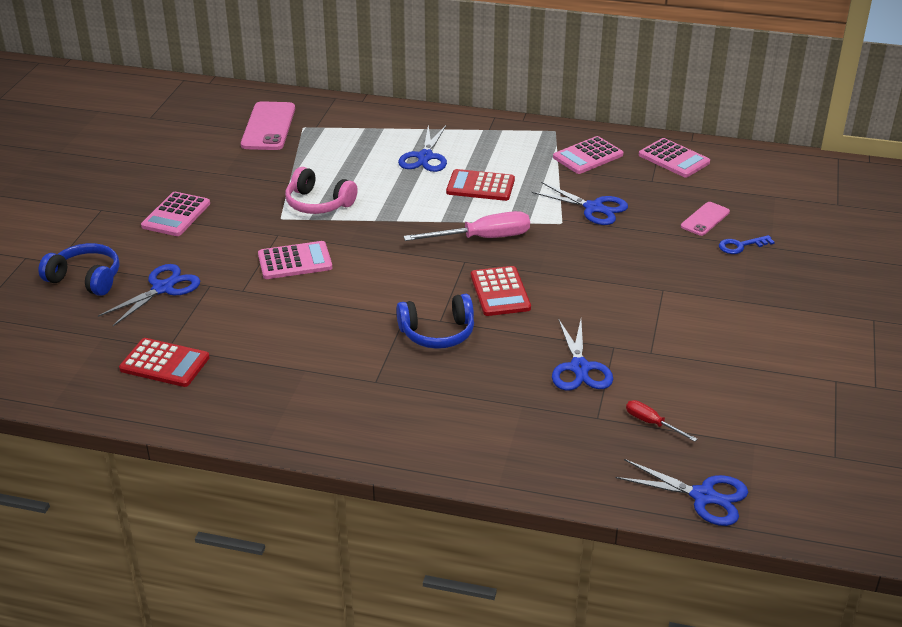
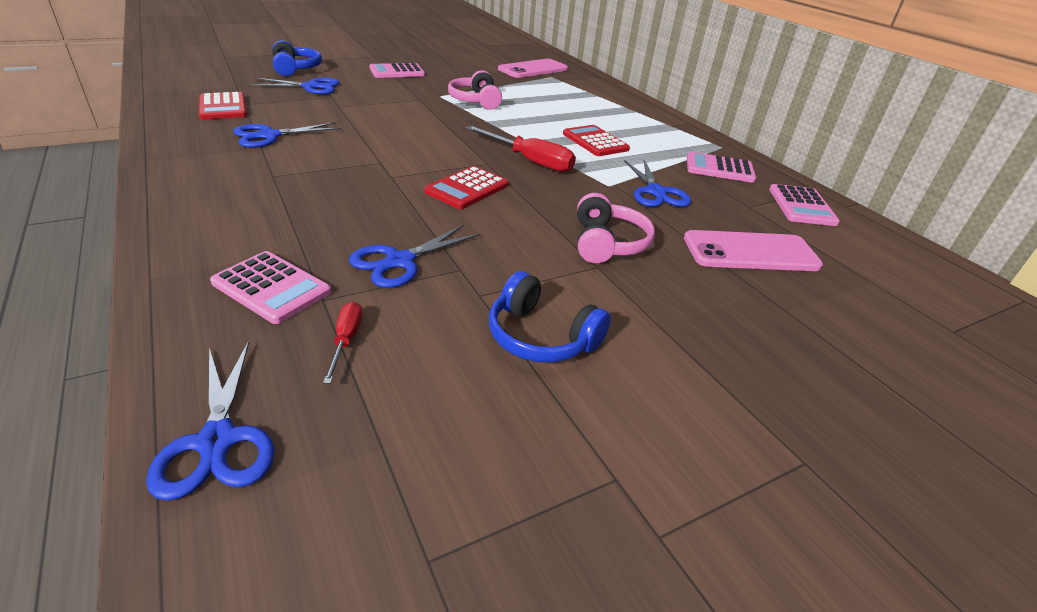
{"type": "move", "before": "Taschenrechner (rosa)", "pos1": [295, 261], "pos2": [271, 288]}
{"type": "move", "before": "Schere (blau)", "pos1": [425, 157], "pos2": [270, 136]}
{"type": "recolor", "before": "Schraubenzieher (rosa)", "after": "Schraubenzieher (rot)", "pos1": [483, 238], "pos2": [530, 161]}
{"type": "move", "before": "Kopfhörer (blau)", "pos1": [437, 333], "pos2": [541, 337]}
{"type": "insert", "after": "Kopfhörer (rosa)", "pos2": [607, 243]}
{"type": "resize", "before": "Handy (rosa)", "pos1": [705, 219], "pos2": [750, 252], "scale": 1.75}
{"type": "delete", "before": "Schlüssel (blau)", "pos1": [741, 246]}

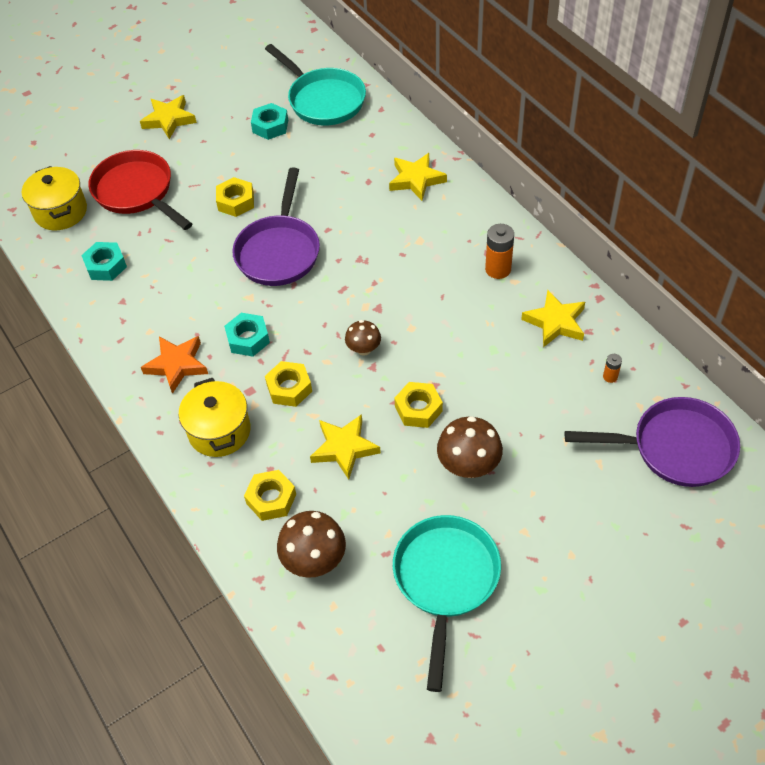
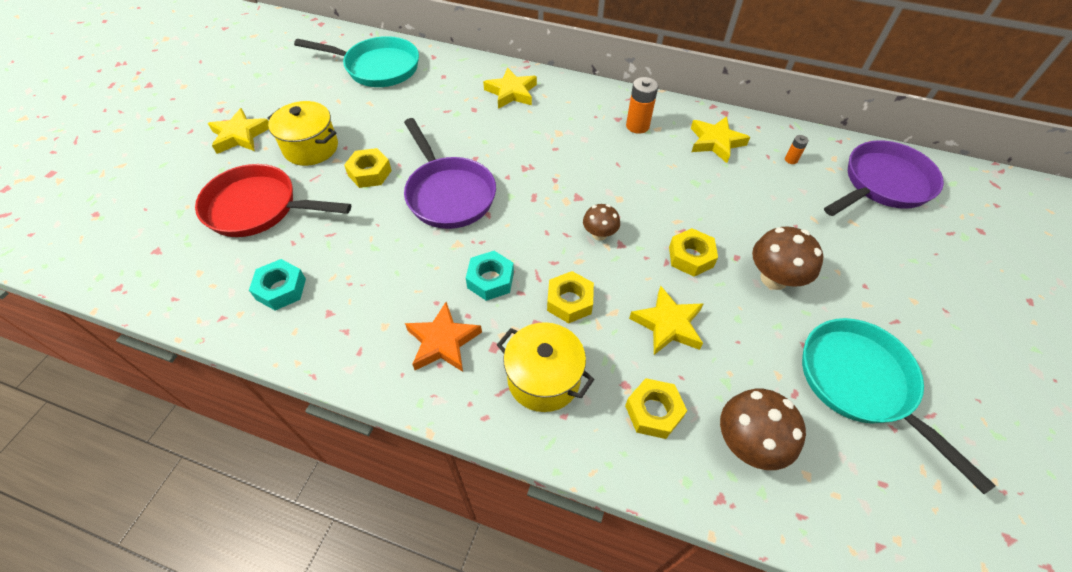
{"type": "move", "before": "Kochtopf (gelb)", "pos1": [61, 212], "pos2": [311, 148]}
{"type": "delete", "before": "Sechskantmutter (türkis)", "pos1": [270, 126]}

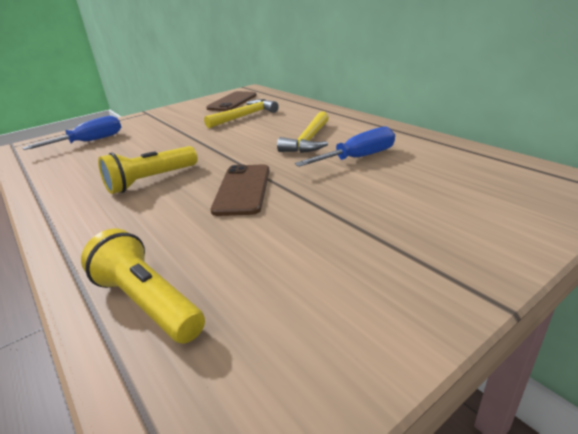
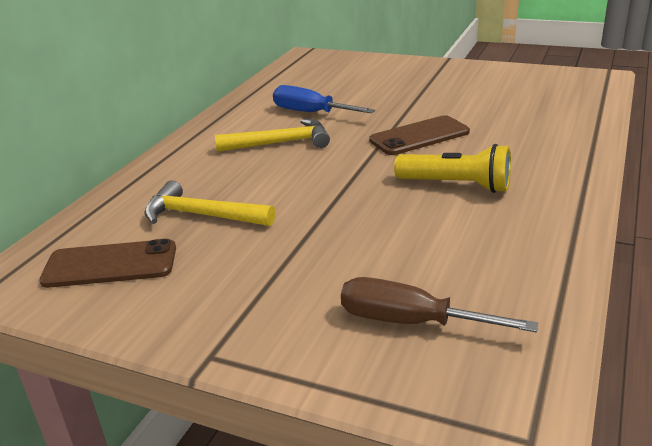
{"type": "recolor", "before": "Schraubenzieher (blau)", "after": "Schraubenzieher (braun)", "pos1": [89, 141], "pos2": [410, 322]}
{"type": "delete", "before": "Taschenlampe (gelb)", "pos1": [147, 303]}

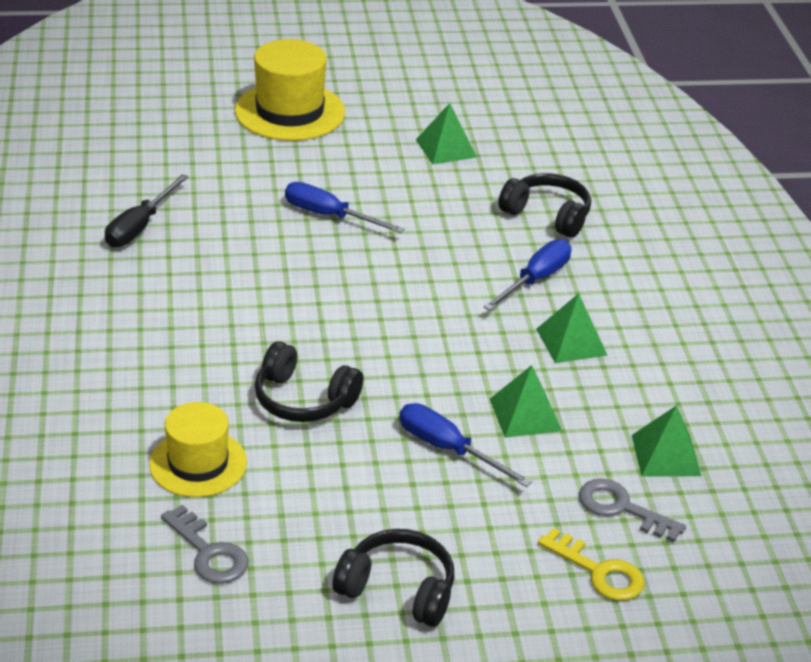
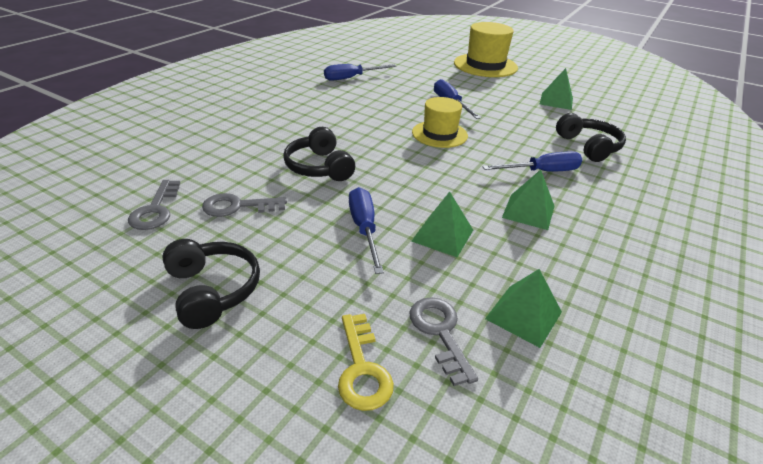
{"type": "insert", "after": "Schlüssel (grau)", "pos2": [238, 206]}
{"type": "recolor", "before": "Schraubenzieher (schwarz)", "after": "Schraubenzieher (blau)", "pos1": [139, 226], "pos2": [351, 78]}
{"type": "move", "before": "Hut (gelb)", "pos1": [198, 463], "pos2": [439, 134]}

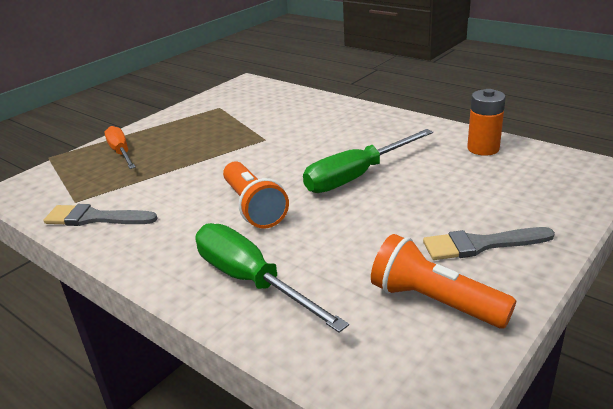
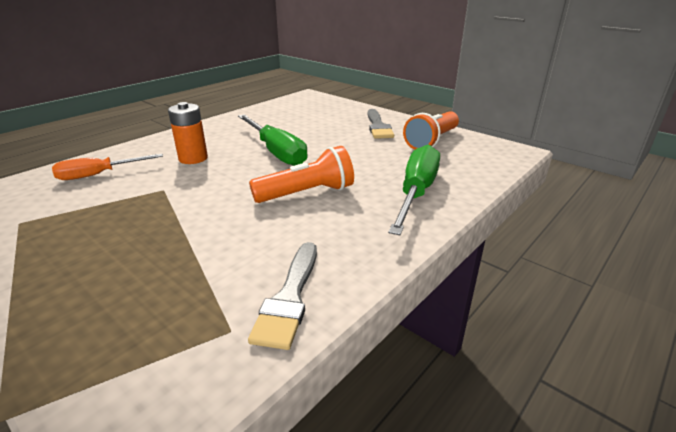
{"type": "move", "before": "Schraubenzieher (orange)", "pos1": [121, 152], "pos2": [99, 175]}
{"type": "move", "before": "Batterie (orange)", "pos1": [483, 148], "pos2": [193, 158]}
{"type": "rotate", "before": "Schraubenzieher (grün)", "pos1": [251, 281], "pos2": [416, 193], "turn": 150}

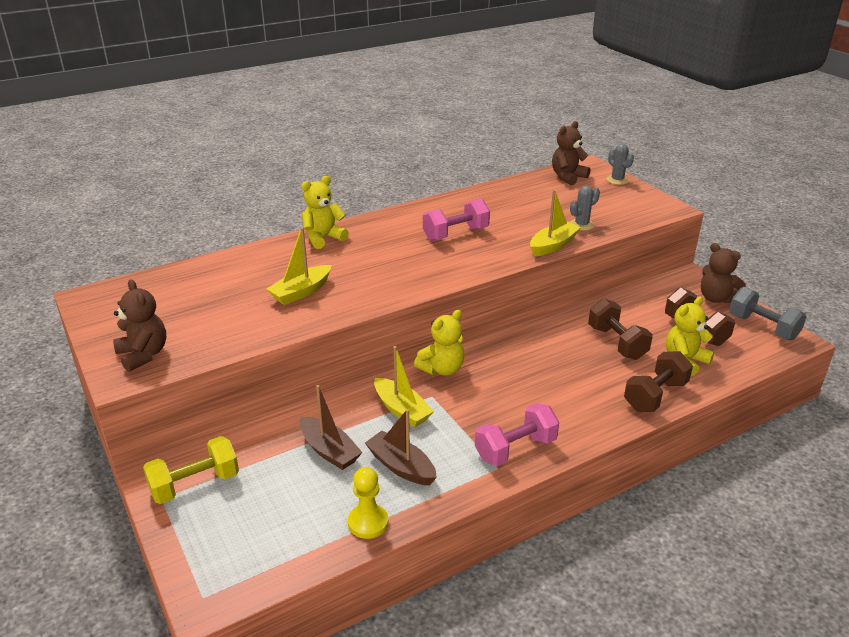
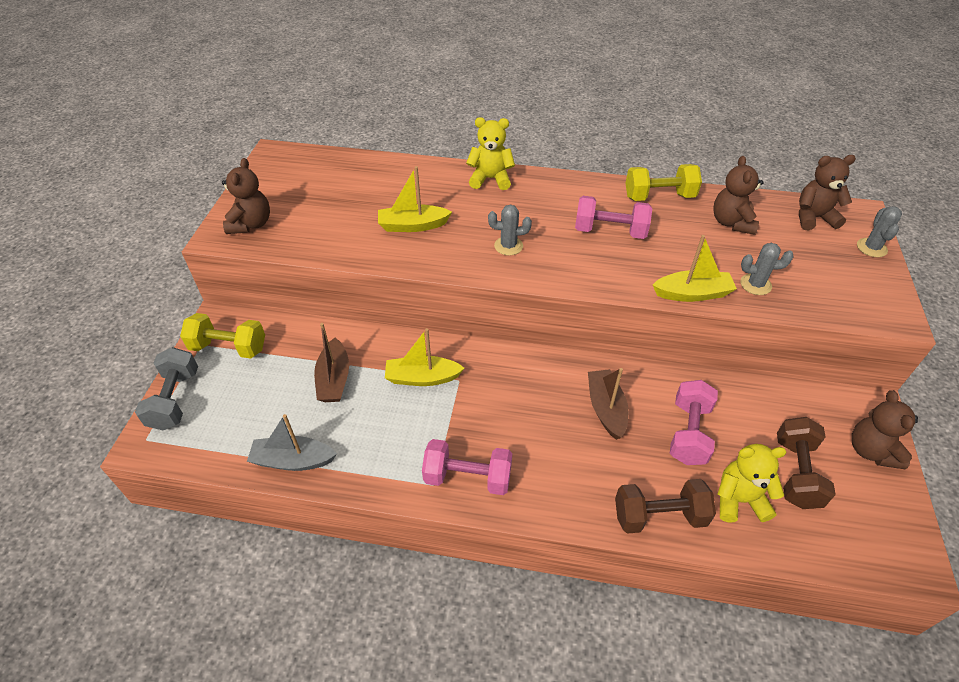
{"type": "move", "before": "Hantel (grau)", "pos1": [762, 327], "pos2": [175, 400]}
{"type": "replace", "before": "Bauer (gelb)", "after": "Boot (grau)", "pos1": [368, 522], "pos2": [293, 460]}
{"type": "rotate", "before": "Boot (gelb)", "pos1": [402, 410], "pos2": [422, 378], "turn": 90}
{"type": "insert", "after": "Kaktus (grau)", "pos2": [508, 246]}
{"type": "move", "before": "Boot (braun)", "pos1": [401, 466], "pos2": [606, 409]}
{"type": "insert", "after": "Hantel (gelb)", "pos2": [659, 196]}
{"type": "recolor", "before": "Hantel (braun)", "after": "Hantel (rosa)", "pos1": [616, 343], "pos2": [688, 433]}
{"type": "insert", "after": "Teddybär (braun)", "pos2": [731, 222]}
{"type": "delete", "before": "Teddybär (gelb)", "pos1": [442, 369]}

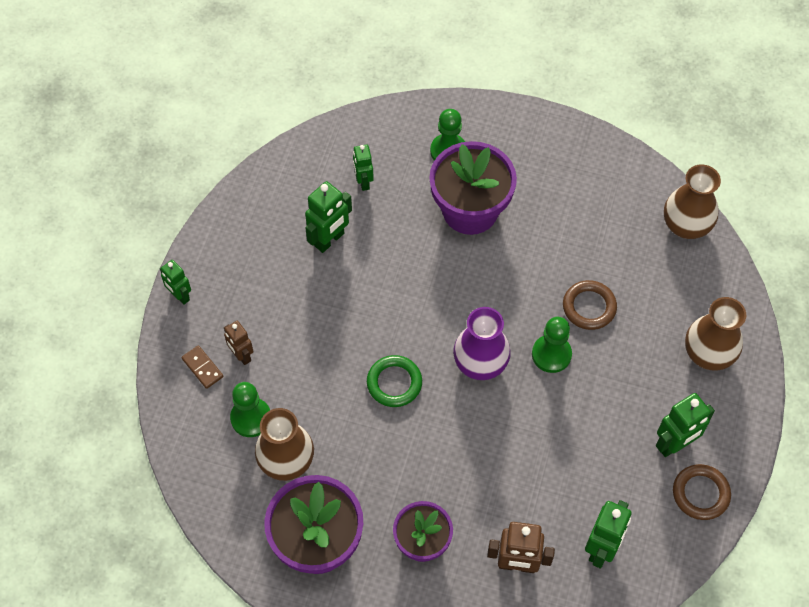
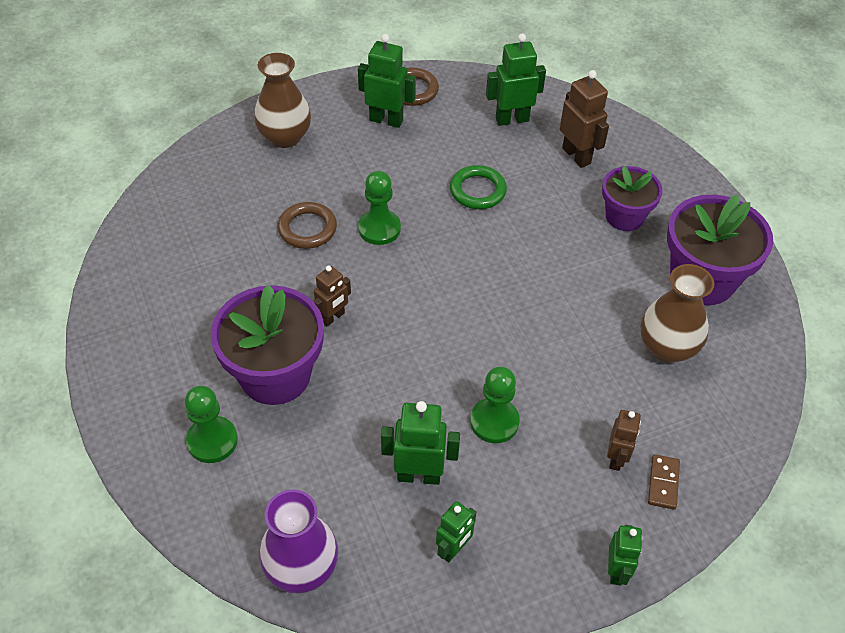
{"type": "move", "before": "Vase (lila)", "pos1": [480, 363], "pos2": [301, 568]}
{"type": "insert", "after": "Roboter (braun)", "pos2": [333, 317]}
{"type": "move", "before": "Roboter (grün)", "pos1": [363, 182], "pos2": [453, 549]}
{"type": "move", "before": "Ring (grün)", "pos1": [394, 383], "pos2": [477, 191]}
{"type": "move", "before": "Bauer (grün)", "pos1": [251, 418], "pos2": [494, 422]}
{"type": "delete", "before": "Vase (braun)", "pos1": [686, 225]}

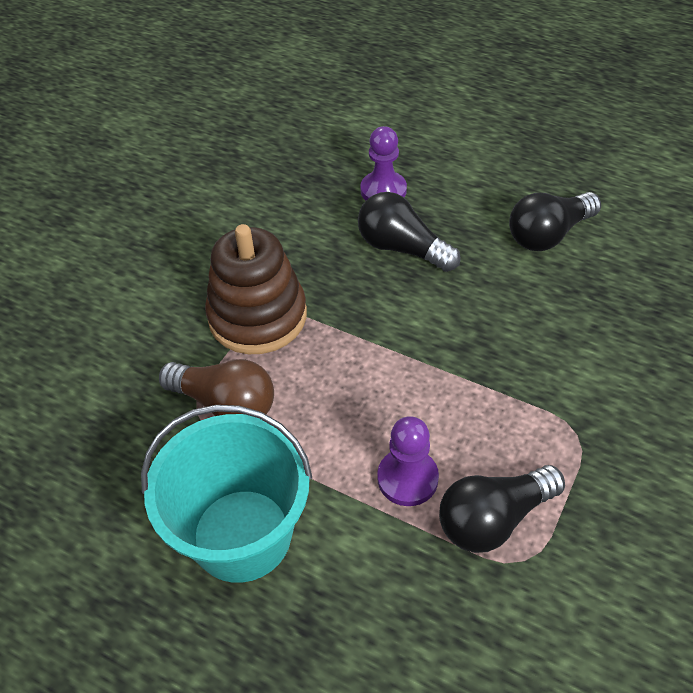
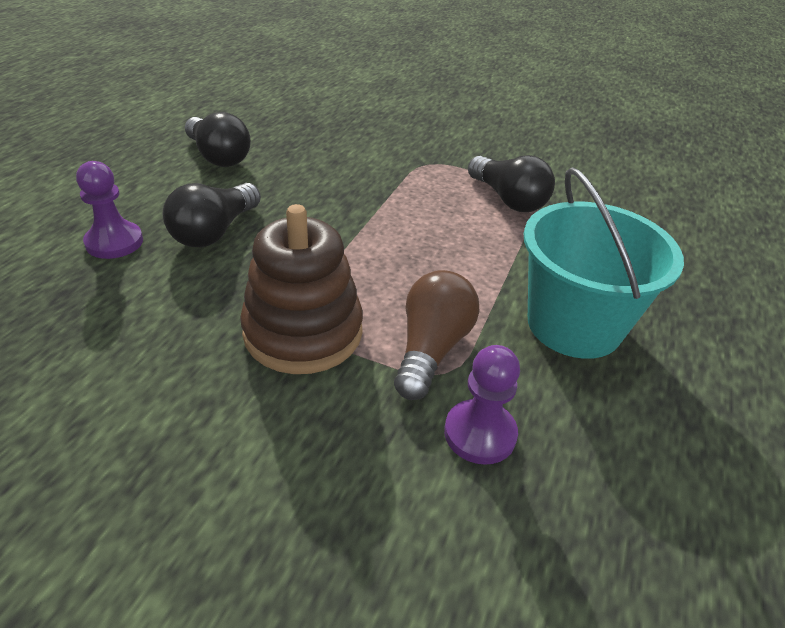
{"type": "move", "before": "Bauer (lila)", "pos1": [407, 478], "pos2": [480, 433]}

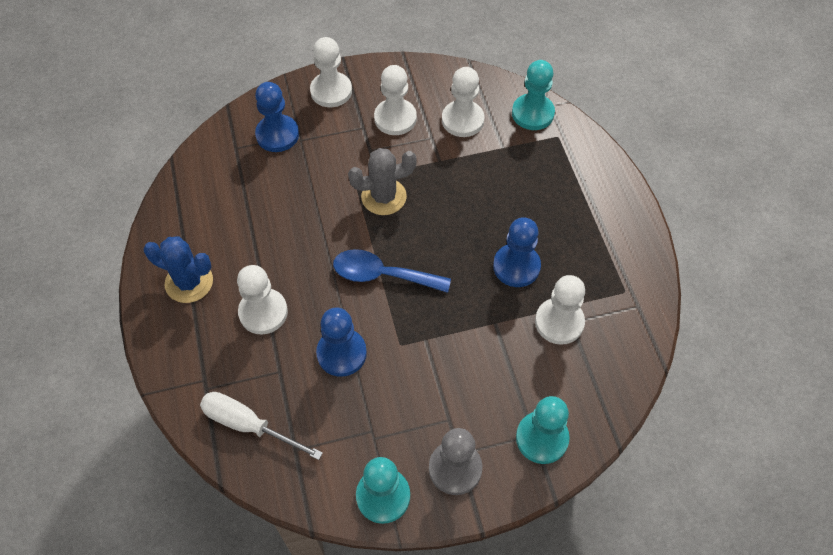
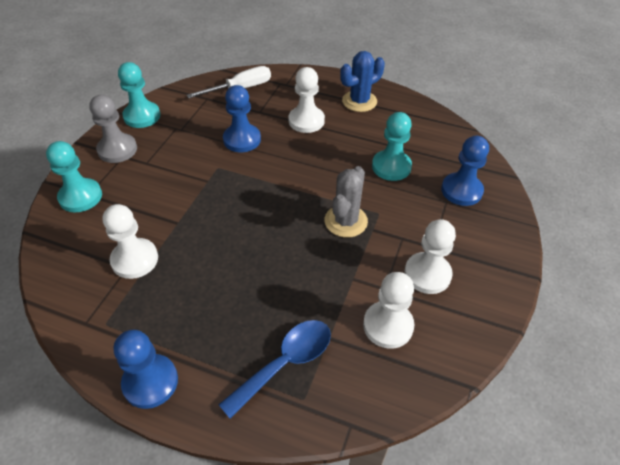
{"type": "move", "before": "Bauer (blau)", "pos1": [516, 266], "pos2": [150, 382]}
{"type": "move", "before": "Löffel (blau)", "pos1": [382, 275], "pos2": [286, 363]}
{"type": "move", "before": "Bauer (türkis)", "pos1": [532, 113], "pos2": [391, 167]}
{"type": "delete", "before": "Bauer (weiß)", "pos1": [331, 91]}

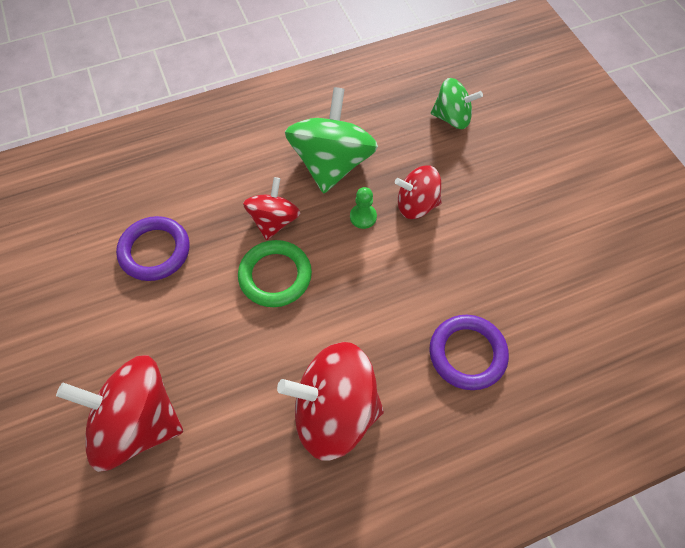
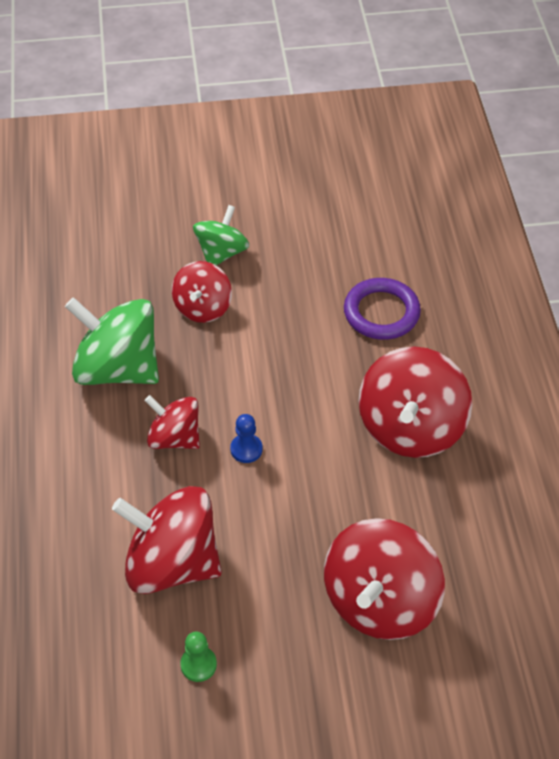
{"type": "replace", "before": "Ring (lila)", "after": "Kreisel (rot)", "pos1": [155, 251], "pos2": [172, 563]}
{"type": "move", "before": "Bauer (grün)", "pos1": [363, 217], "pos2": [198, 664]}
{"type": "move", "before": "Kreisel (grün)", "pos1": [452, 118], "pos2": [221, 253]}
{"type": "replace", "before": "Ring (grün)", "after": "Bauer (blau)", "pos1": [275, 276], "pos2": [246, 449]}

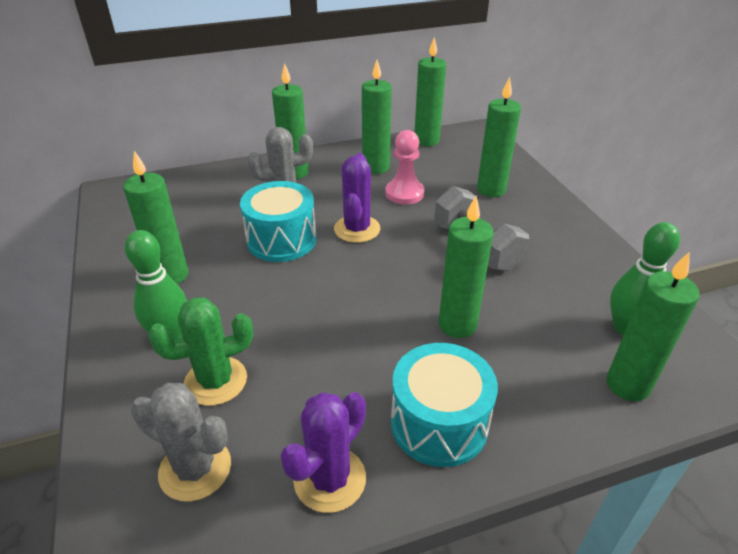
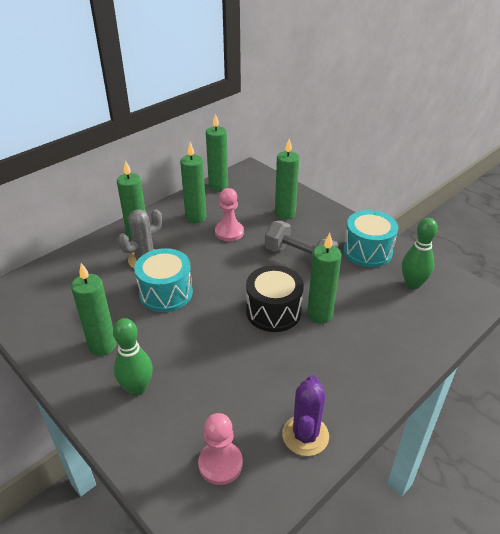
{"type": "replace", "before": "Kaktus (grau)", "after": "Bauer (rosa)", "pos1": [195, 469], "pos2": [220, 464]}
{"type": "insert", "after": "Trommel (schwarz)", "pos2": [273, 311]}
{"type": "move", "before": "Trommel (türkis)", "pos1": [439, 423], "pos2": [367, 251]}
{"type": "delete", "before": "Kaktus (grün)", "pos1": [216, 381]}
{"type": "delete", "before": "Kaktus (lila)", "pos1": [357, 229]}
{"type": "delete", "before": "Kerze (grün)", "pos1": [627, 385]}

